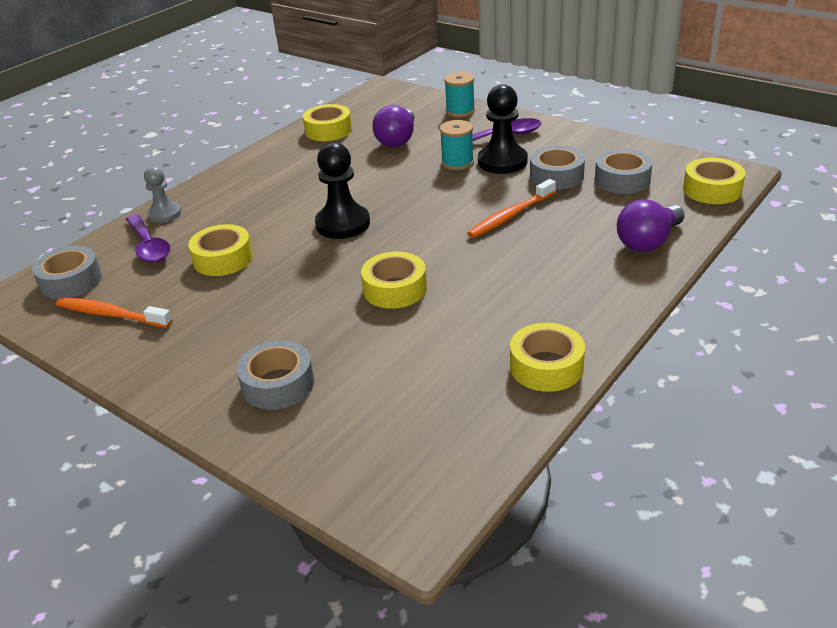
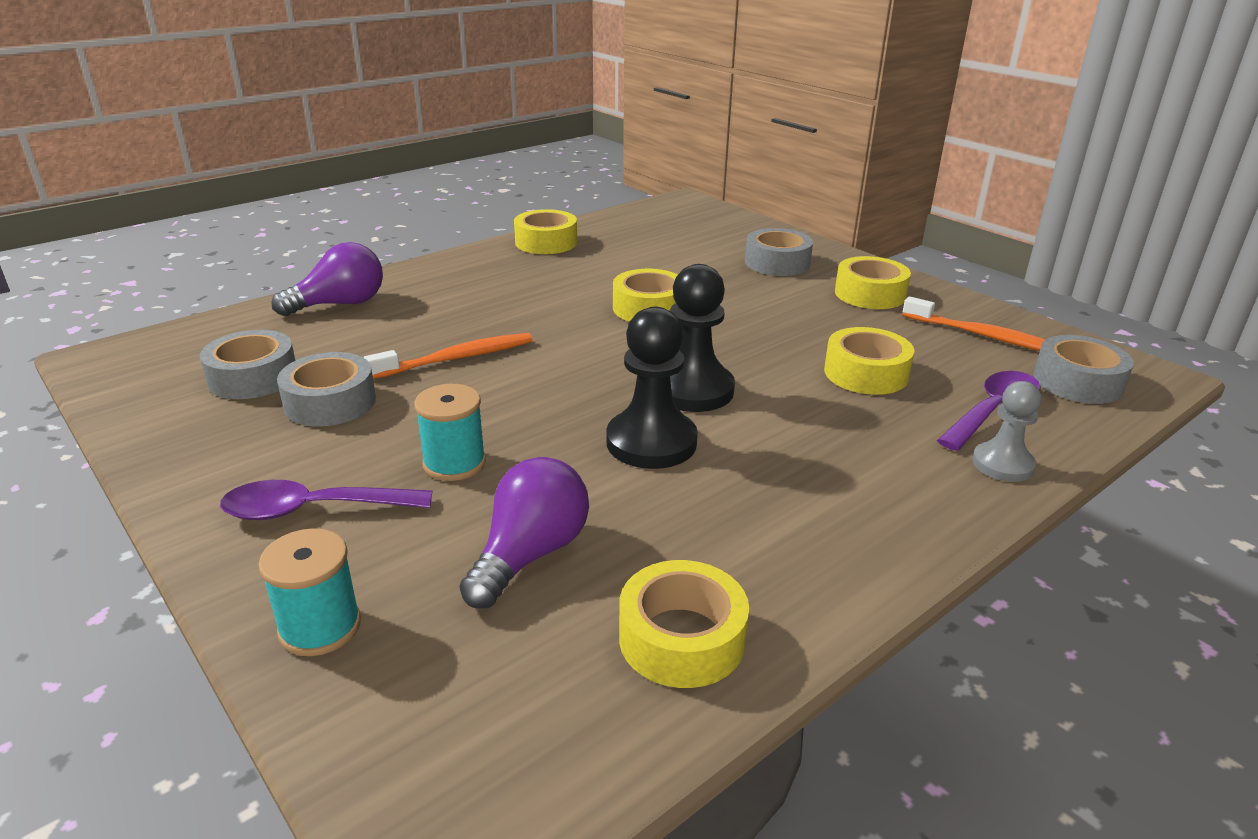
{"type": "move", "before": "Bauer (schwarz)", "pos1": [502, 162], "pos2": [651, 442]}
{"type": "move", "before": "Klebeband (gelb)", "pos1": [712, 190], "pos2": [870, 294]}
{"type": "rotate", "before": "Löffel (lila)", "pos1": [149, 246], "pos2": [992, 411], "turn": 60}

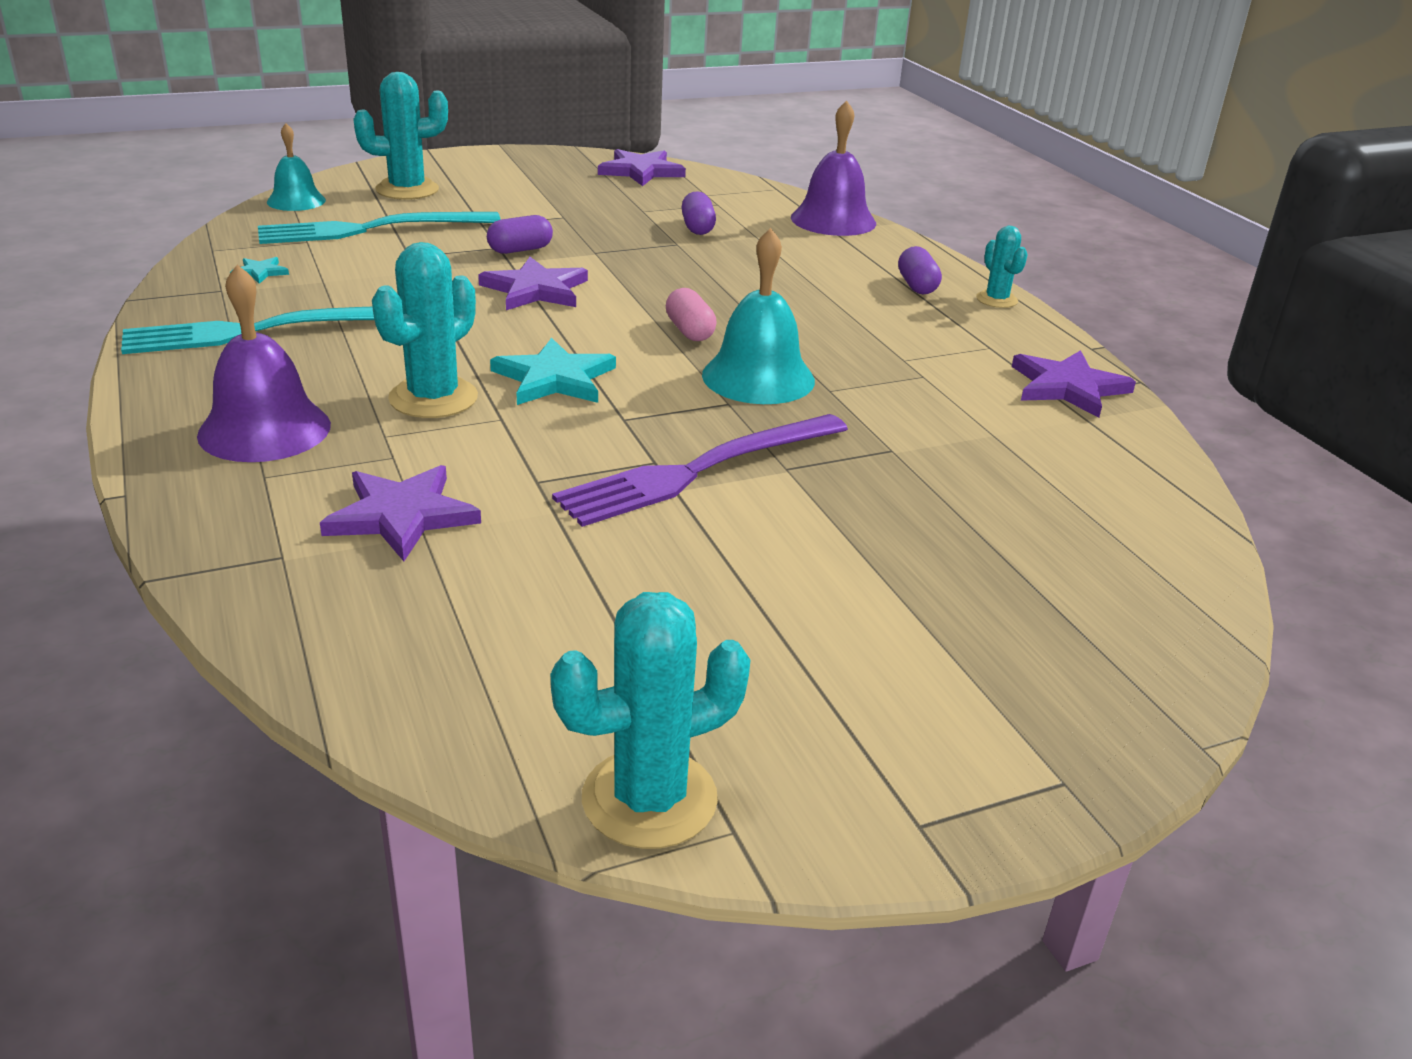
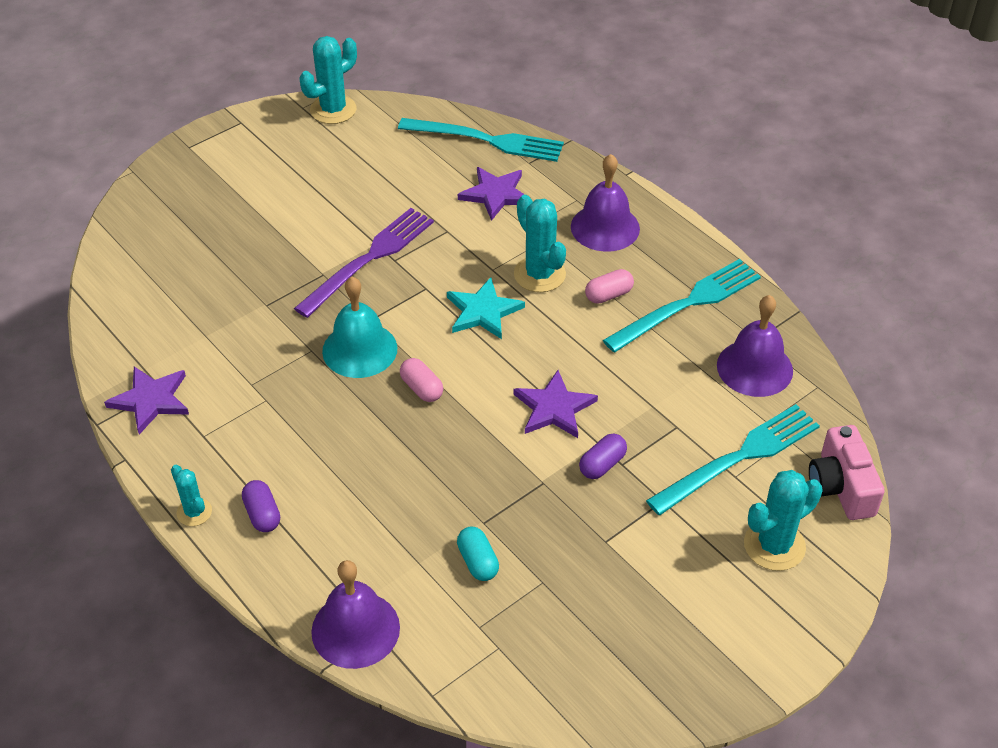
{"type": "insert", "after": "Gabel (türkis)", "pos2": [487, 140]}
{"type": "recolor", "before": "Kapsel (lila)", "after": "Kapsel (türkis)", "pos1": [697, 228], "pos2": [477, 562]}
{"type": "rotate", "before": "Kaktus (türkis)", "pos1": [433, 398], "pos2": [539, 274], "turn": -45}
{"type": "insert", "after": "Kapsel (rosa)", "pos2": [608, 295]}
{"type": "replace", "before": "Stern (türkis)", "after": "Glocke (lila)", "pos1": [260, 272], "pos2": [754, 368]}
{"type": "replace", "before": "Glocke (türkis)", "after": "Kamera (rosa)", "pos1": [296, 201], "pos2": [841, 487]}
{"type": "delete", "before": "Stern (lila)", "pos1": [641, 171]}

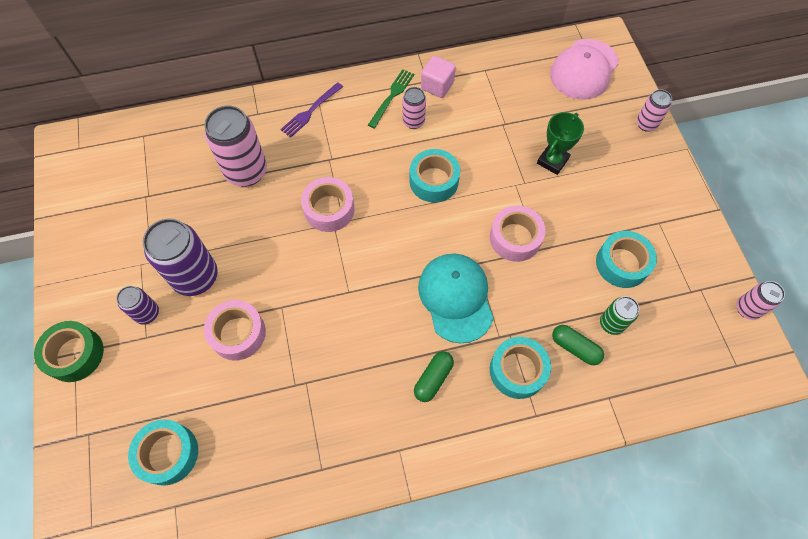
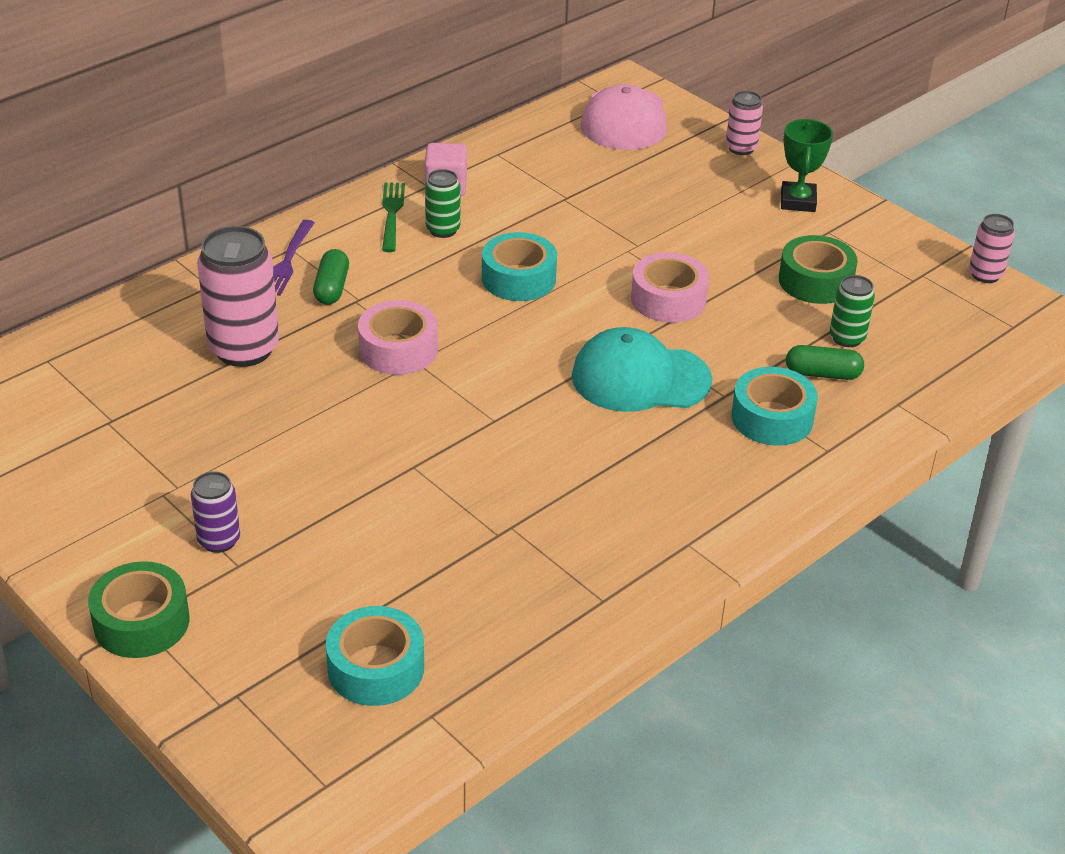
{"type": "move", "before": "Kapsel (grün)", "pos1": [433, 379], "pos2": [332, 288]}
{"type": "recolor", "before": "Dose (rosa)", "after": "Dose (grün)", "pos1": [413, 121], "pos2": [443, 230]}
{"type": "rotate", "before": "Kappe (türkis)", "pos1": [456, 297], "pos2": [640, 378], "turn": -45}
{"type": "recolor", "before": "Klebeband (türkis)", "after": "Klebeband (grün)", "pos1": [622, 263], "pos2": [815, 281]}
{"type": "move", "before": "Pokal (grün)", "pos1": [552, 161], "pos2": [798, 201]}
{"type": "delete", "before": "Dose (lila)", "pos1": [196, 277]}
{"type": "delete", "before": "Klebeband (rosa)", "pos1": [238, 333]}

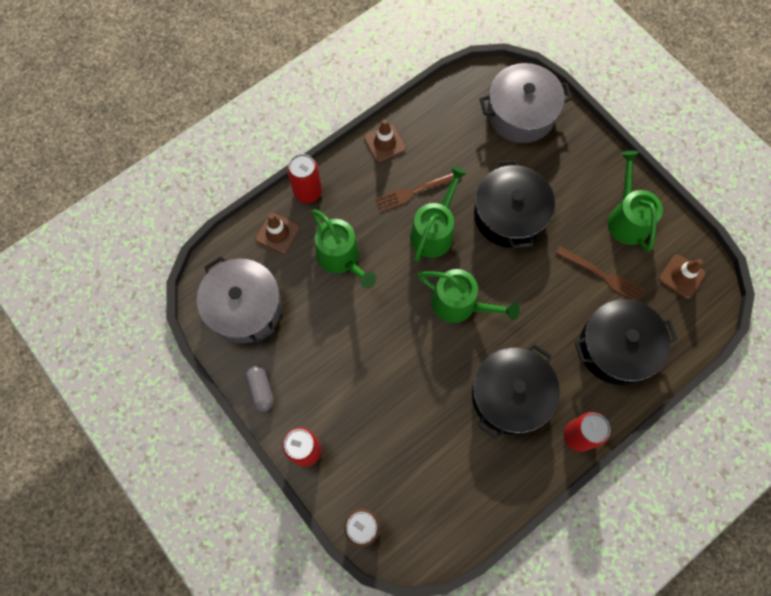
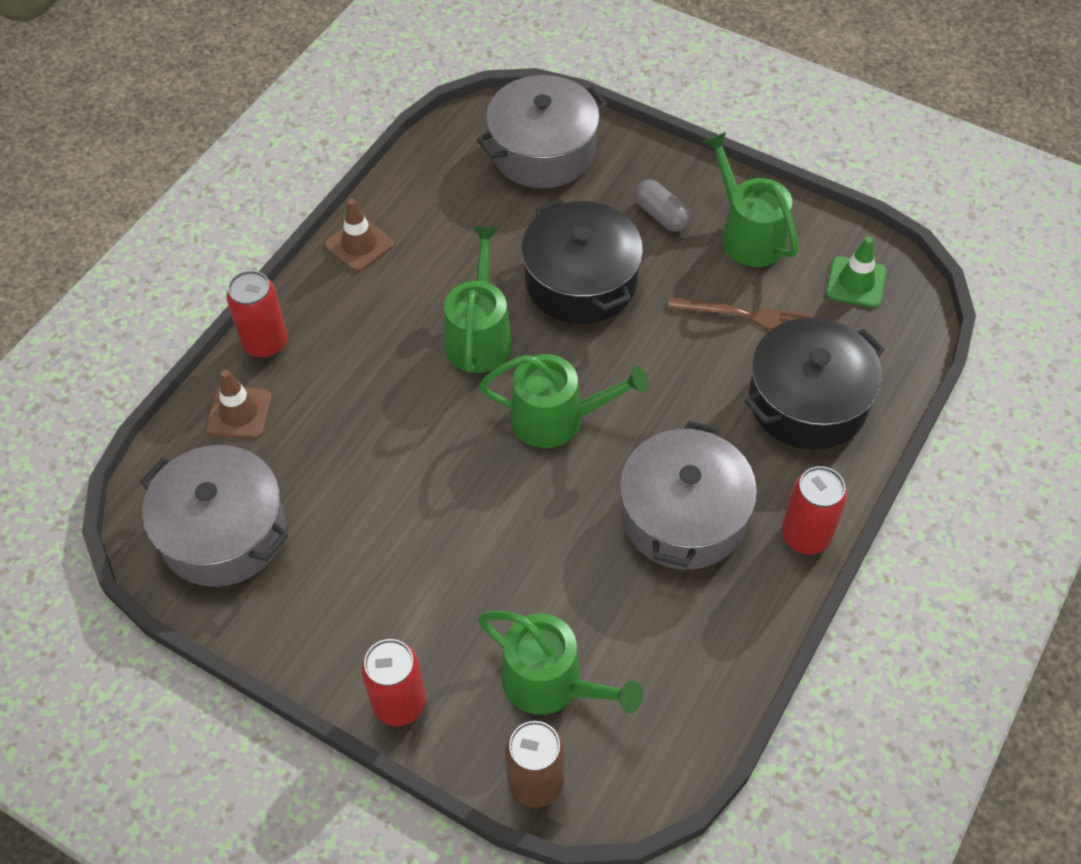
{"type": "move", "before": "Gießkanne (grün)", "pos1": [341, 257], "pos2": [551, 683]}
{"type": "recolor", "before": "Kochtopf (schwarz)", "after": "Kochtopf (grau)", "pos1": [510, 395], "pos2": [683, 516]}
{"type": "move", "before": "Kapsel (grau)", "pos1": [261, 389], "pos2": [661, 215]}
{"type": "recolor", "before": "Leitkegel (braun)", "after": "Leitkegel (grün)", "pos1": [682, 276], "pos2": [856, 282]}
{"type": "delete", "before": "Gabel (braun)", "pos1": [415, 191]}

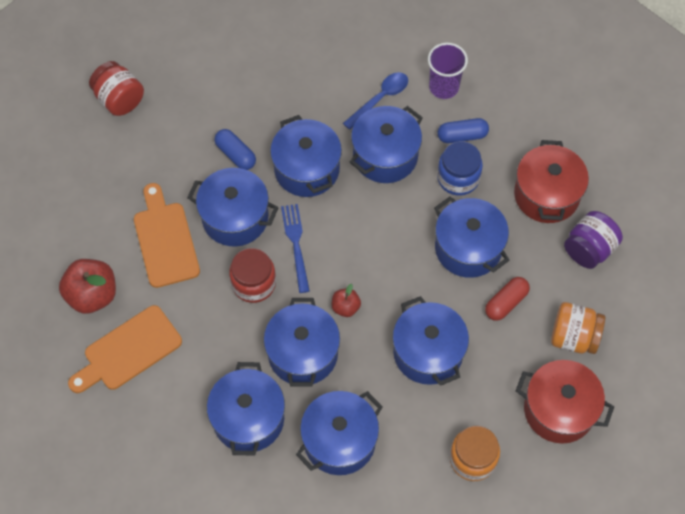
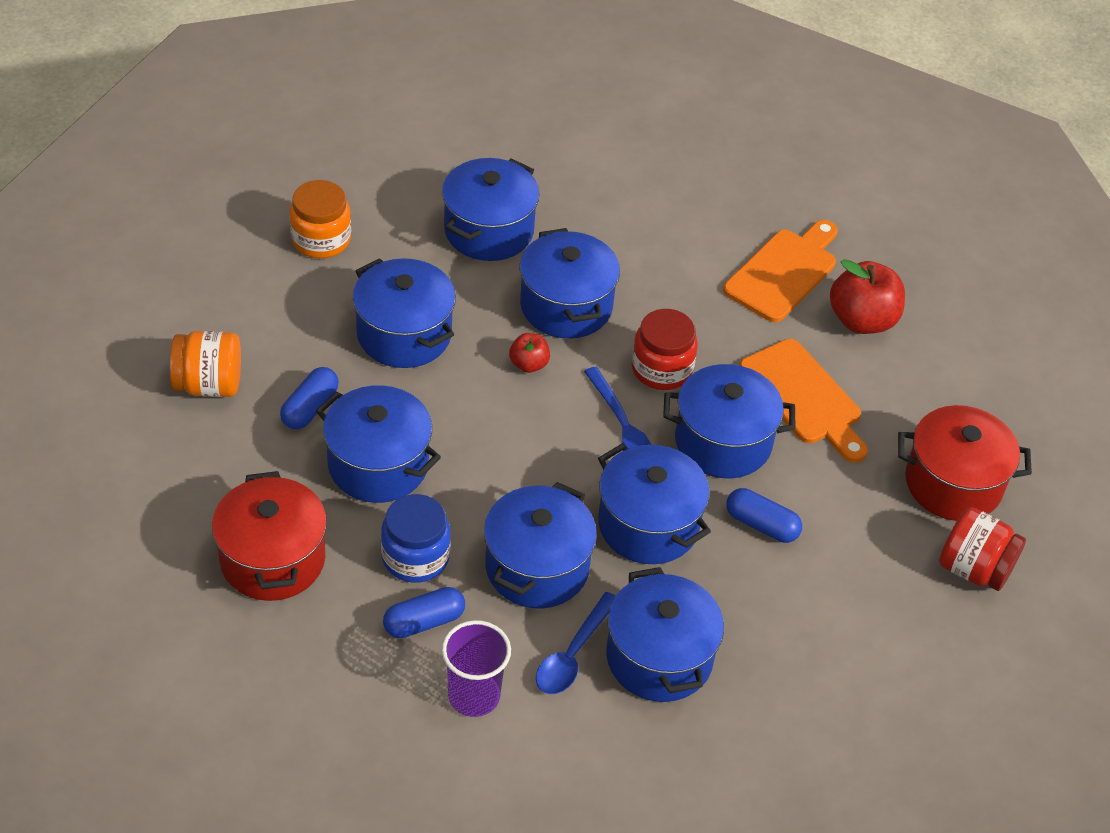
{"type": "recolor", "before": "Kapsel (rot)", "after": "Kapsel (blau)", "pos1": [506, 302], "pos2": [310, 408]}
{"type": "move", "before": "Kochtopf (blau)", "pos1": [248, 419], "pos2": [659, 658]}
{"type": "move", "before": "Kochtopf (rot)", "pos1": [559, 410], "pos2": [953, 483]}
{"type": "delete", "before": "Einmachglas (lila)", "pos1": [589, 249]}

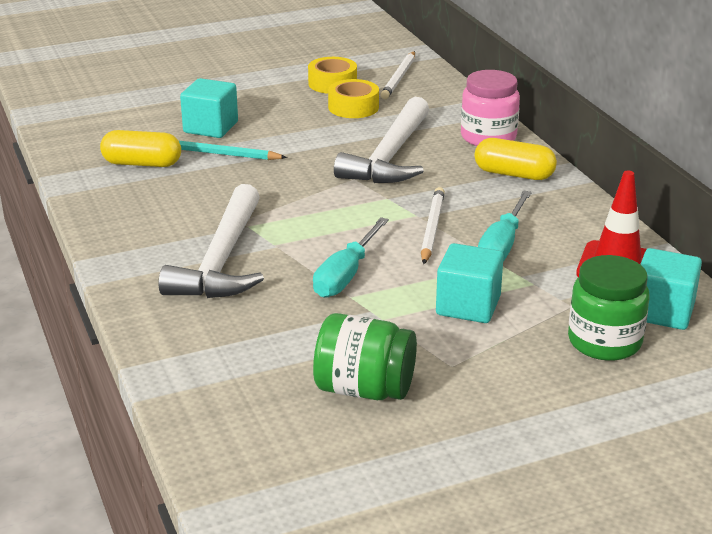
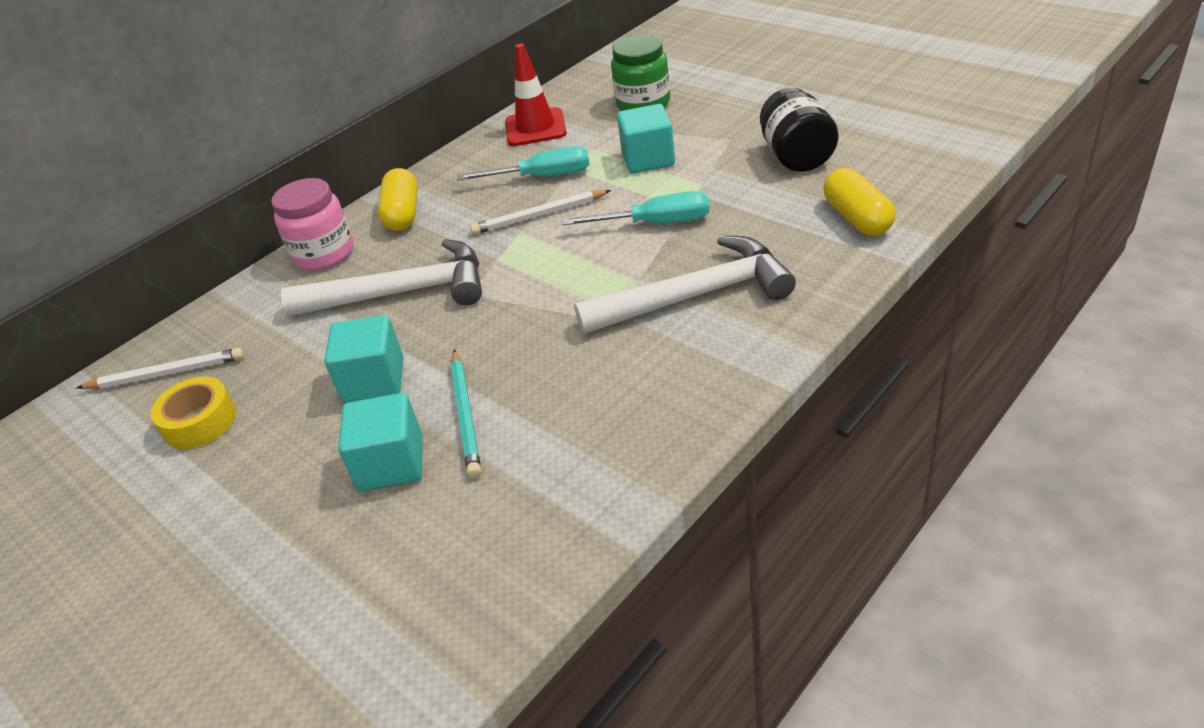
{"type": "move", "before": "Kubus (türkis)", "pos1": [662, 312], "pos2": [374, 380]}
{"type": "recolor", "before": "Einmachglas (grün)", "after": "Einmachglas (schwarz)", "pos1": [364, 389], "pos2": [796, 156]}
{"type": "move", "before": "Kapsel (gelb)", "pos1": [142, 164], "pos2": [857, 218]}
{"type": "delete", "before": "Klebeband (gelb)", "pos1": [353, 107]}

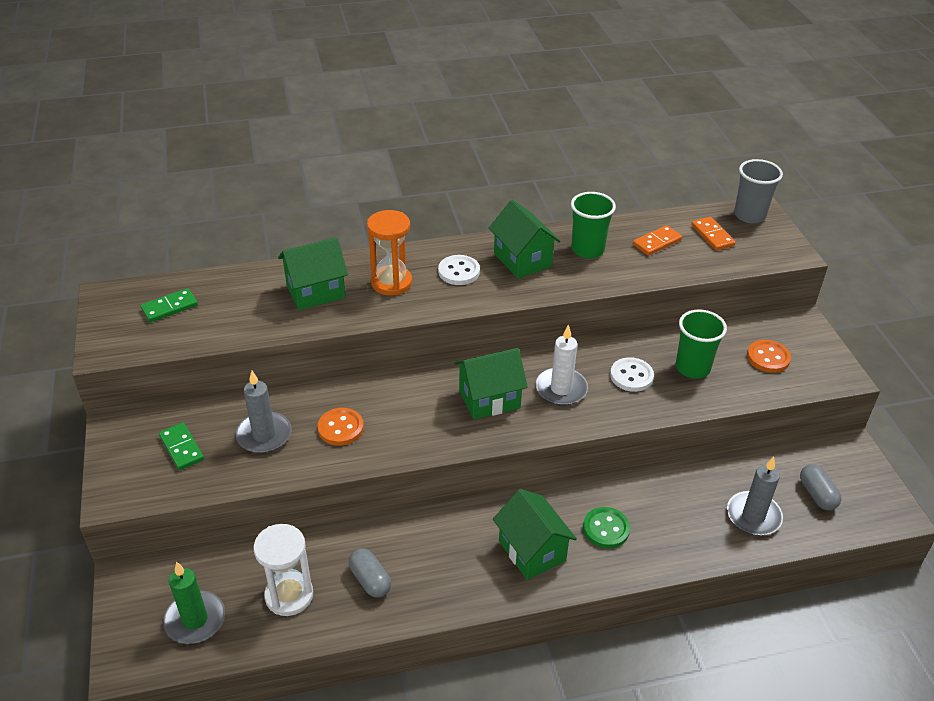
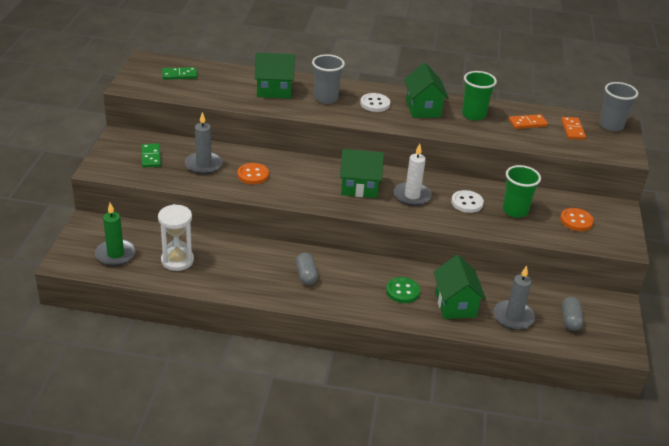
{"type": "move", "before": "Kapsel (grau)", "pos1": [370, 580], "pos2": [306, 275]}
{"type": "replace", "before": "Sanduhr (orange)", "after": "Becher (grau)", "pos1": [391, 282], "pos2": [326, 98]}
{"type": "move", "before": "Haus (grün)", "pos1": [532, 551], "pos2": [455, 304]}

